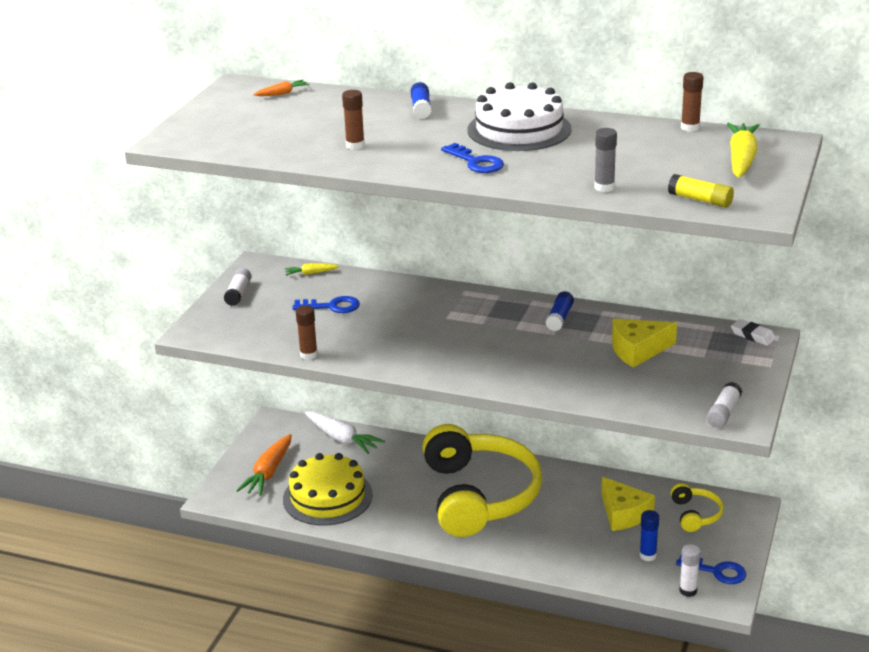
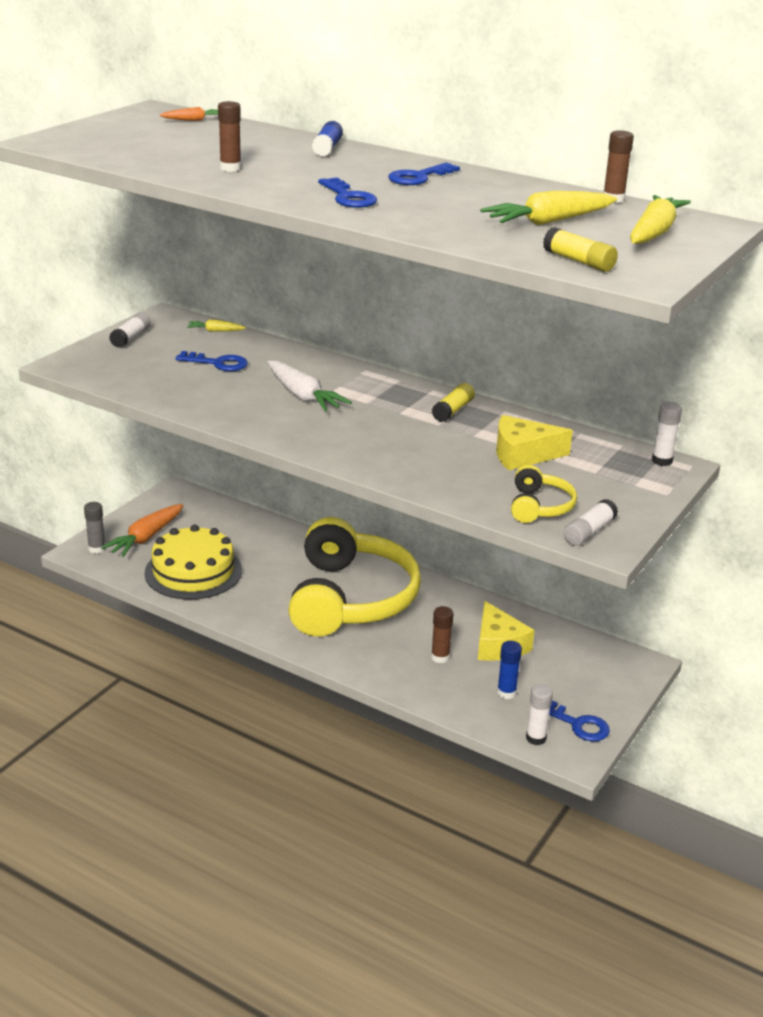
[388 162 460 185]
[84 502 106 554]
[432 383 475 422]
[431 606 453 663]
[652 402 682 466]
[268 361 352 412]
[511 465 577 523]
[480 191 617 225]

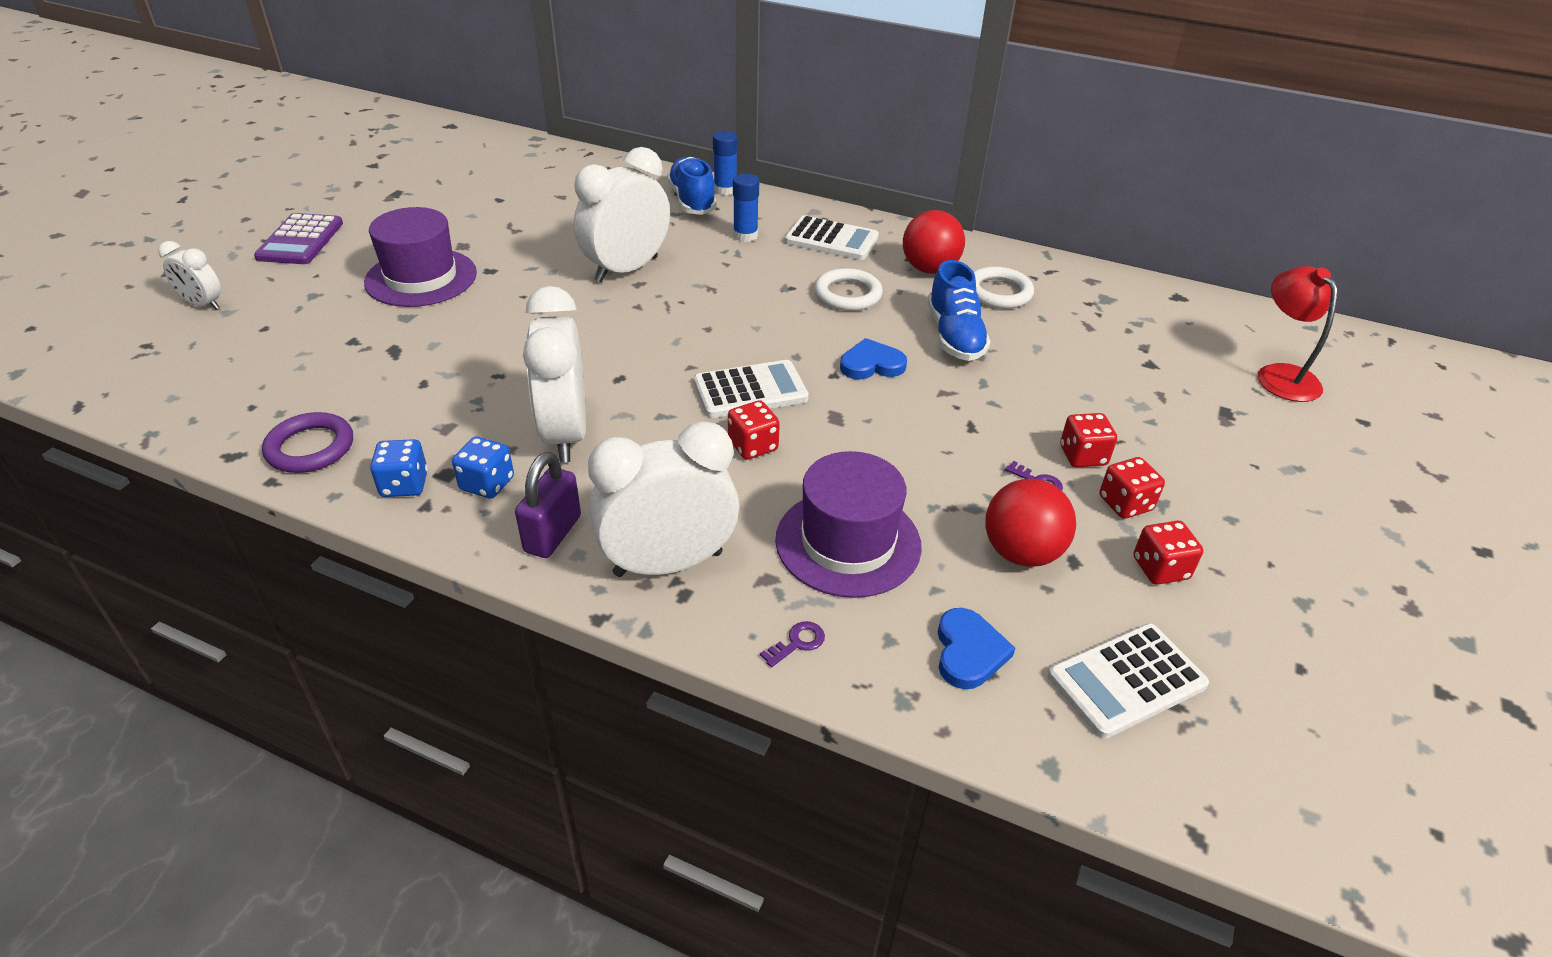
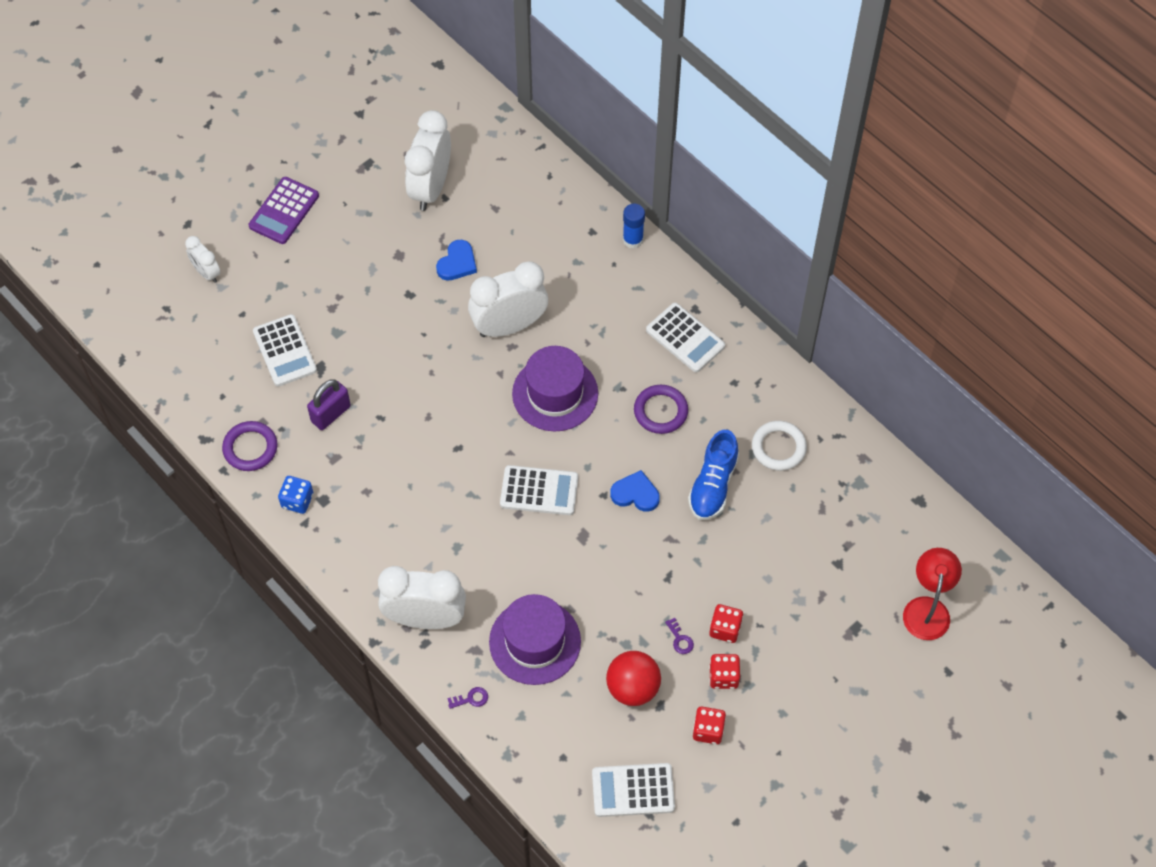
[667 157 717 215] (first image)
[733 174 759 242] (first image)
[512 346 598 431]
[903 210 965 274] (first image)
[634 385 688 434]
[405 110 451 211]
[728 400 780 460] (first image)
[452 437 514 499] (first image)
[307 379 351 430]
[436 240 477 281]
[253 314 317 387]

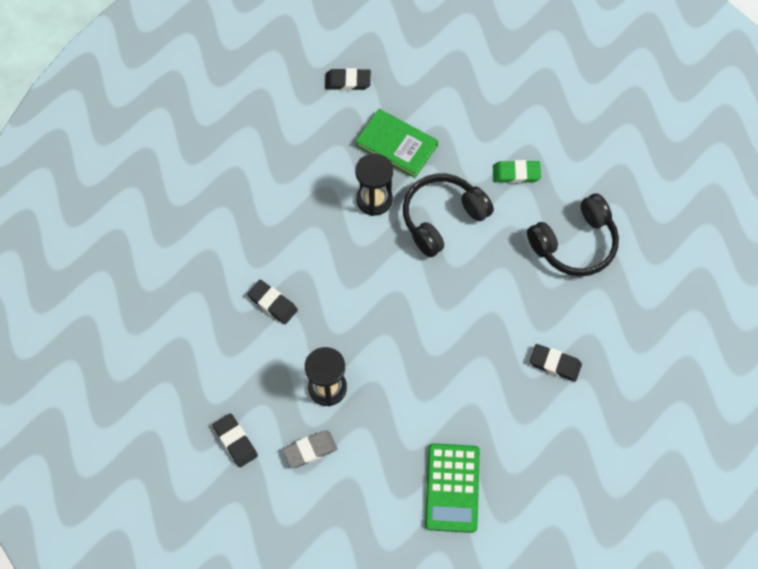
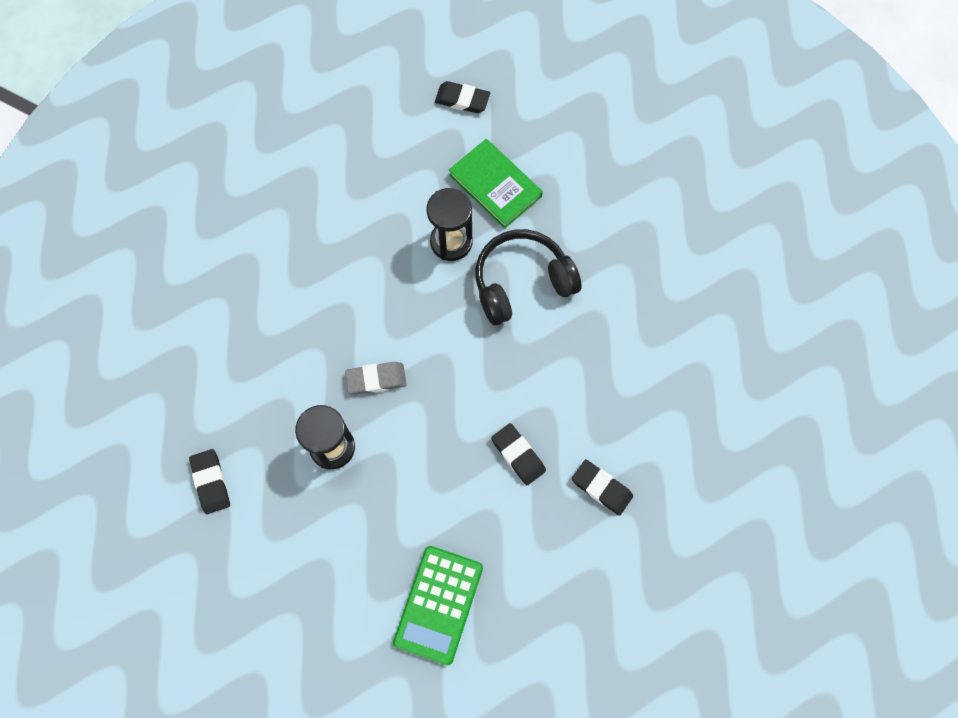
[493 160 541 183] (first image)
[527 193 619 276] (first image)
[491 423 546 485]
[345 362 407 395]

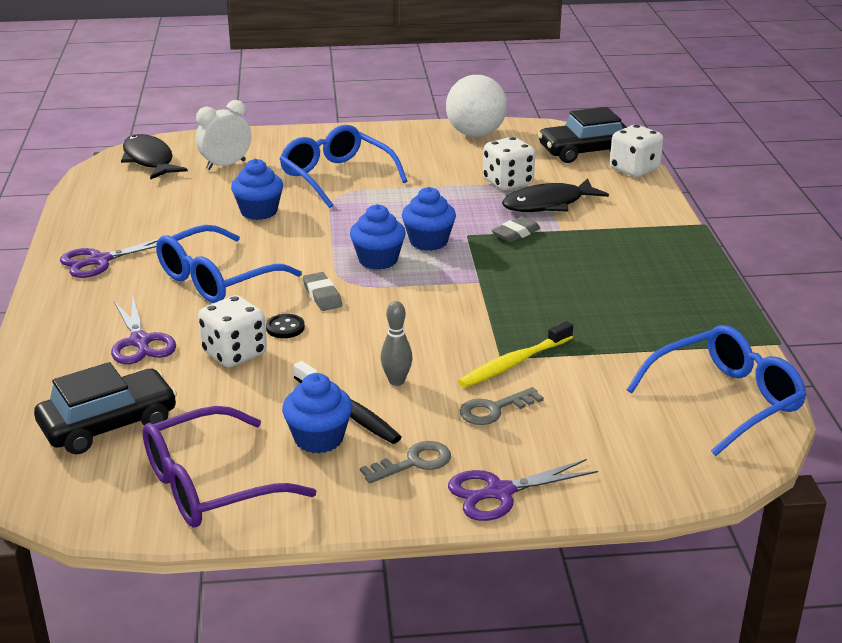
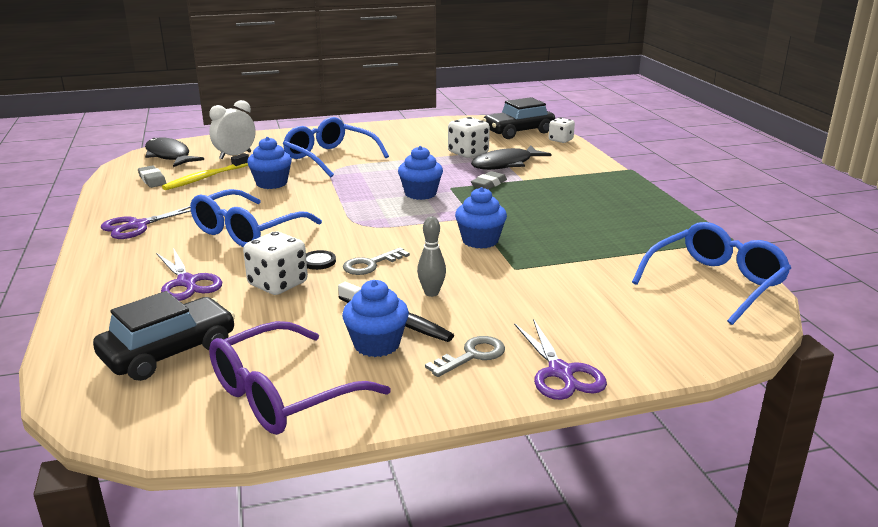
[446 75 507 137] (first image)
[549 118 575 143]
[455 187 507 249]
[138 165 166 188]
[162 153 249 190]
[343 247 410 275]
[514 319 607 400]

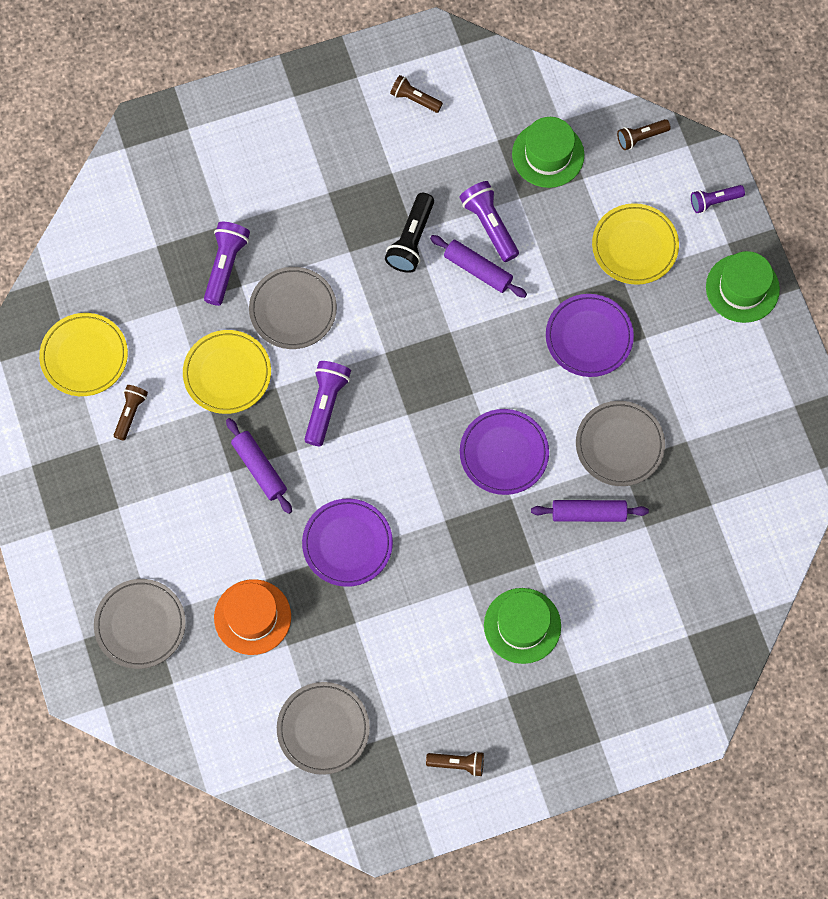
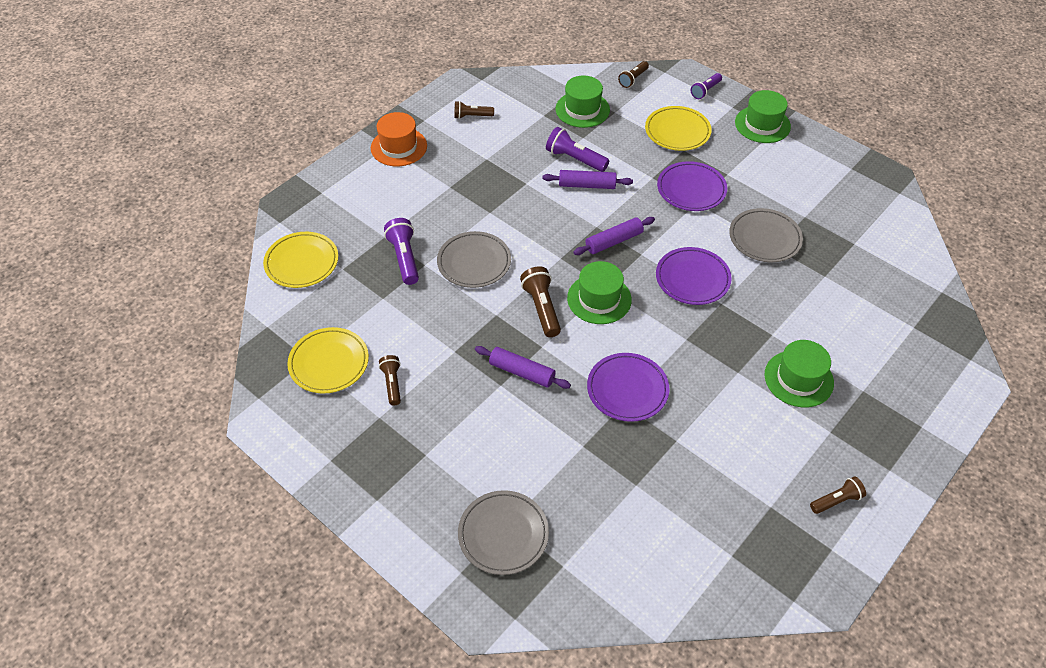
[385 193 434 273] (first image)
[263 232 338 288]
[520 266 561 337]
[573 217 655 255]
[371 112 427 166]
[277 682 370 775] (first image)
[567 261 632 324]

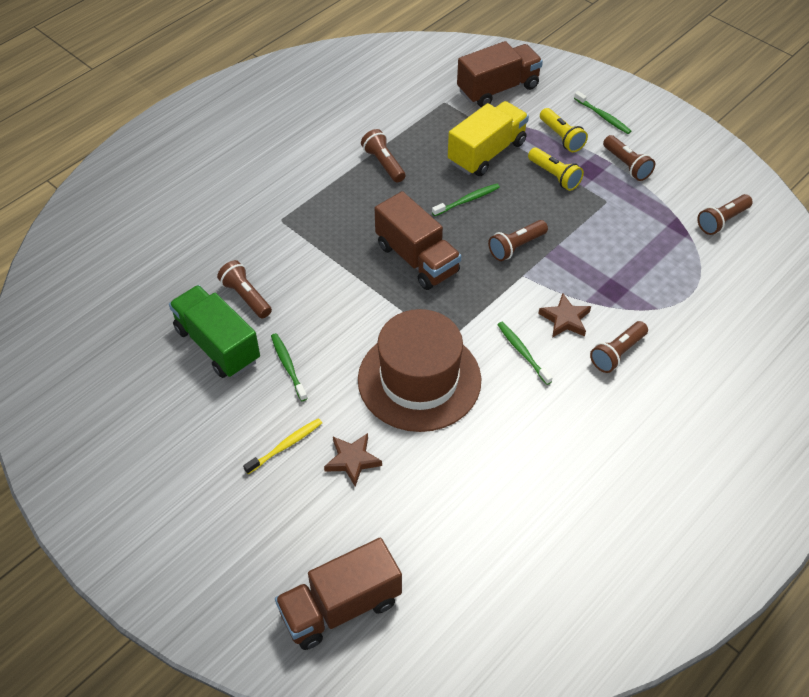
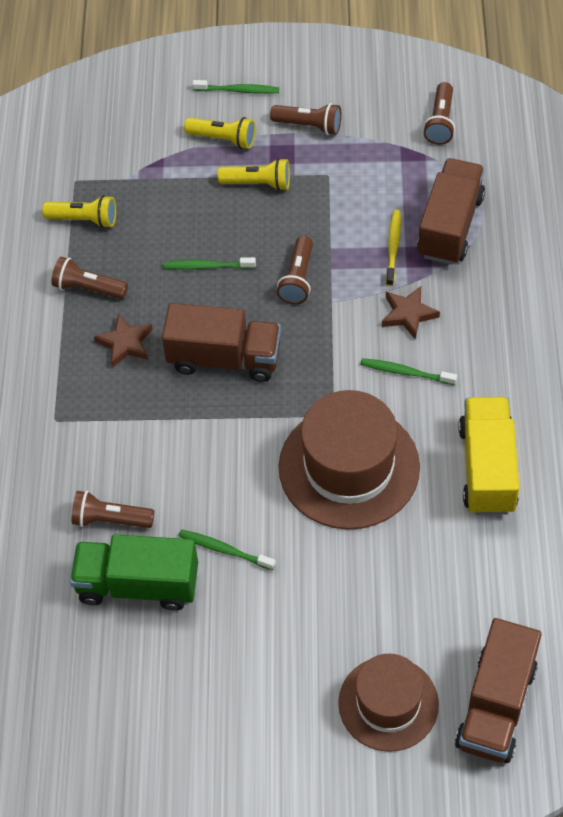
[417 158 485 264]
[458 397 520 515]
[163 257 256 270]
[590 321 648 373] (first image)
[386 210 401 286]
[94 314 153 368]
[42 195 116 228]
[338 654 439 752]

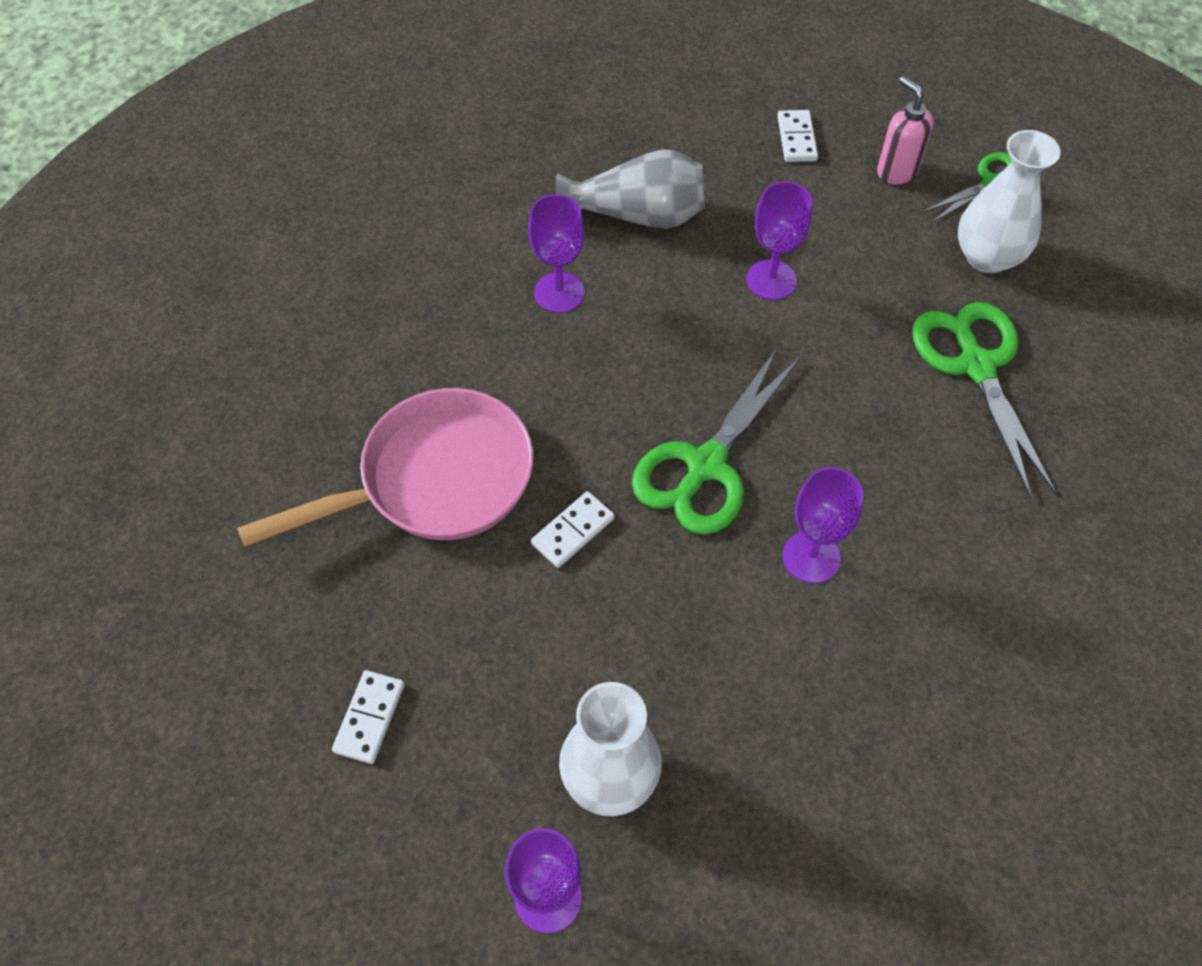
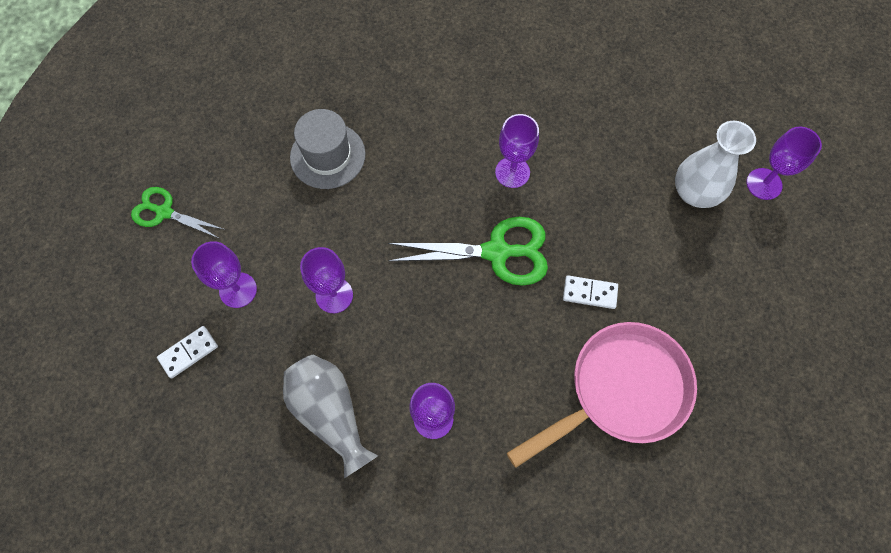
[877 76 934 184] (first image)
[958 130 1060 273] (first image)
[290 109 365 189]
[507 322 697 468]
[332 670 405 764] (first image)
[191 241 257 308]

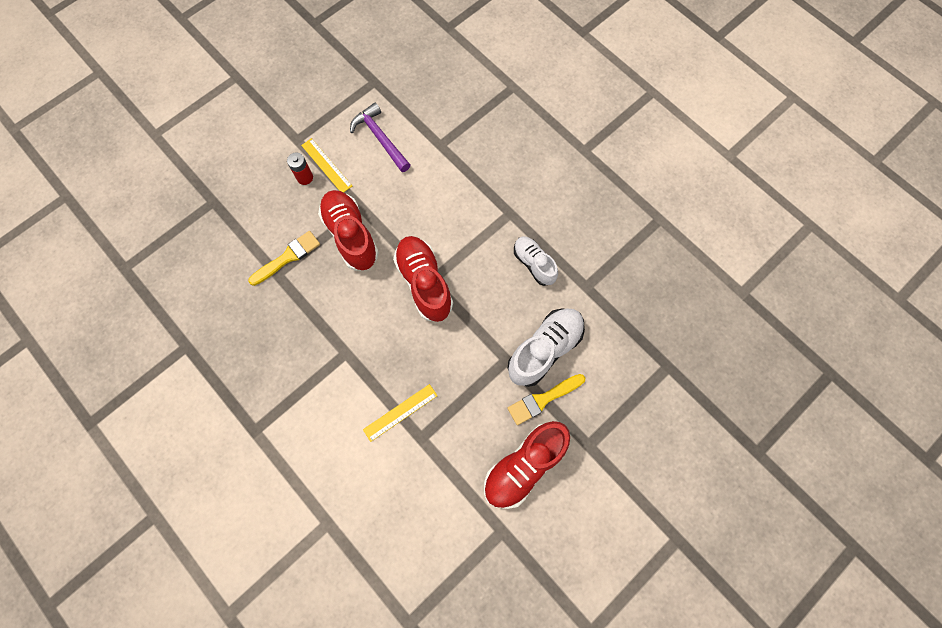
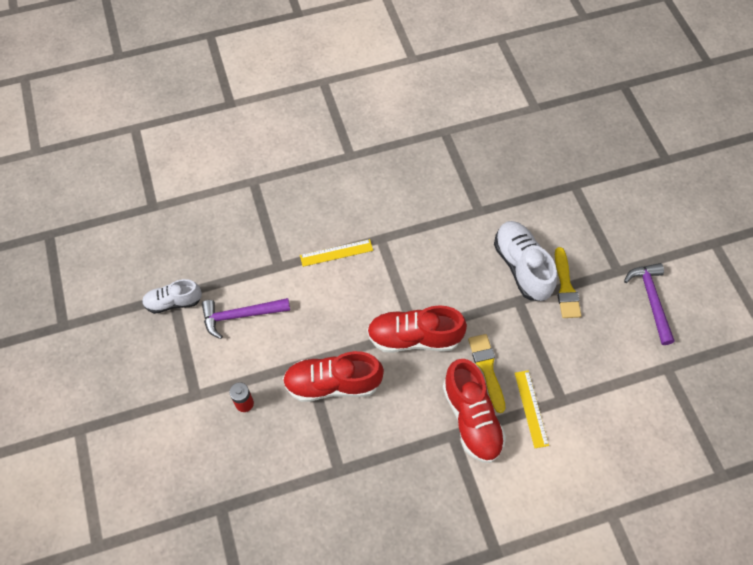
[300 239 373 267]
[468 334 506 413]
[142 279 202 314]
[443 359 506 463]
[624 263 675 345]

